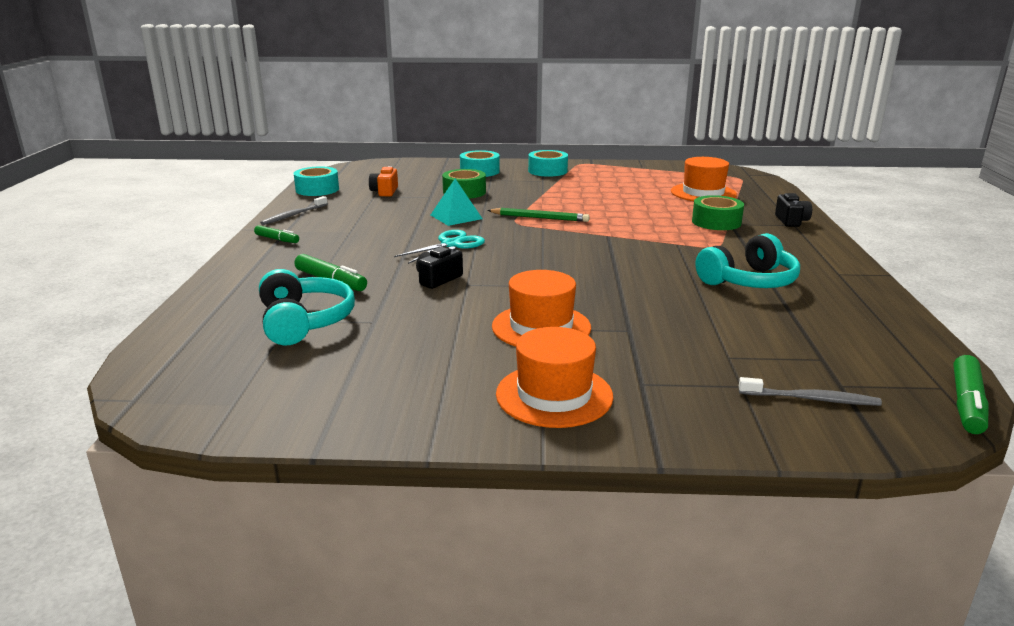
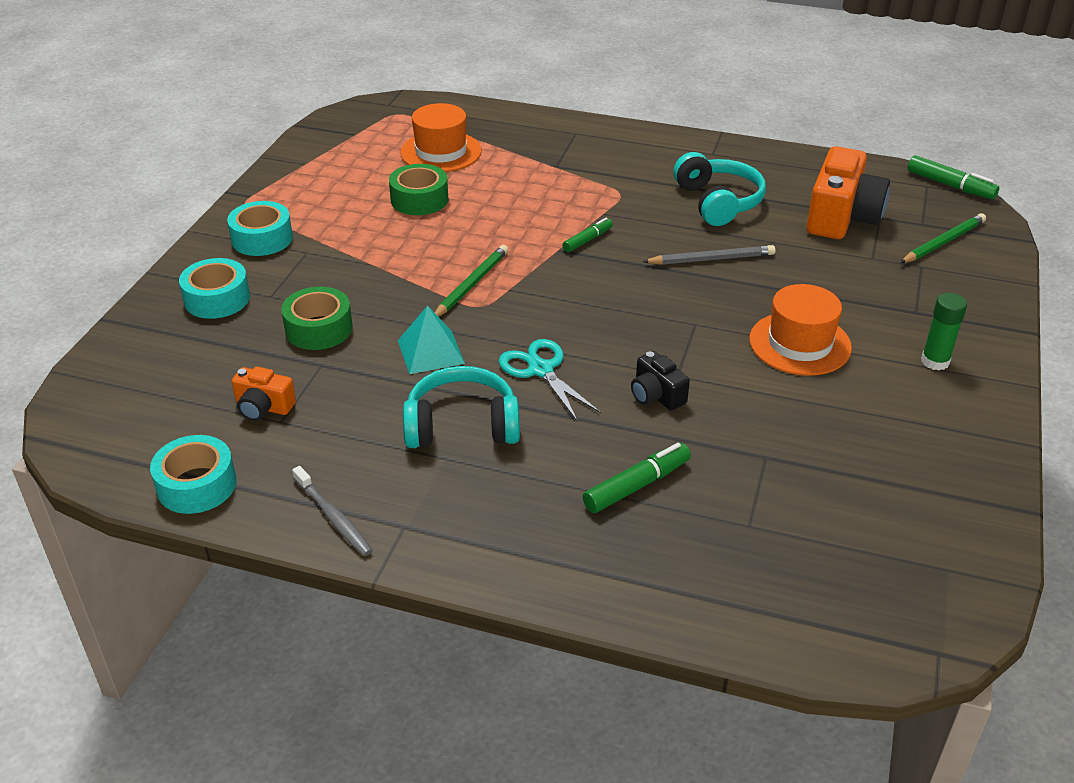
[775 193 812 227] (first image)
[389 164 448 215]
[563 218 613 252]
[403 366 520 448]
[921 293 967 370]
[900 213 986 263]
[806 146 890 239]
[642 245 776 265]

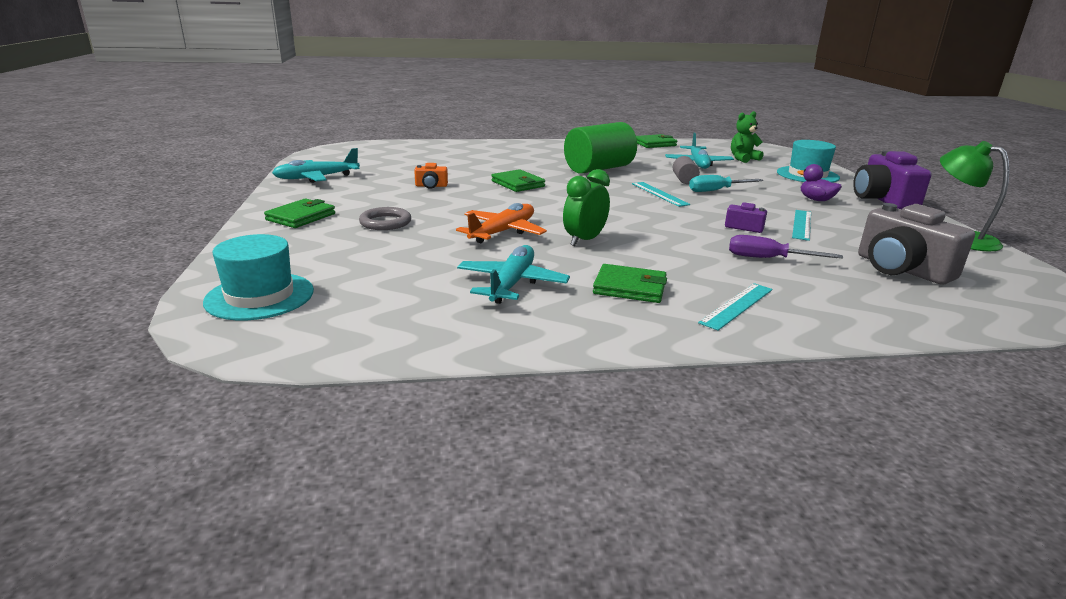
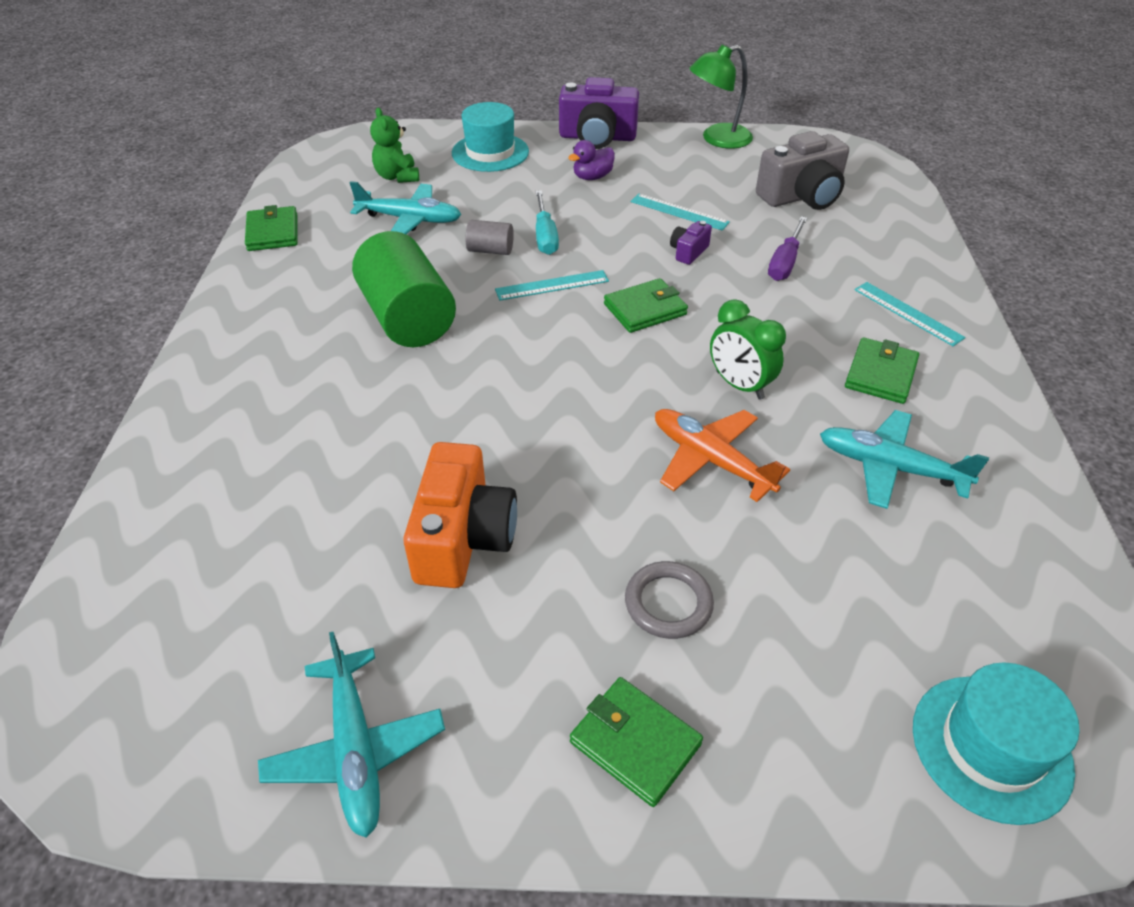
[403 442 517 588]
[604 278 688 333]

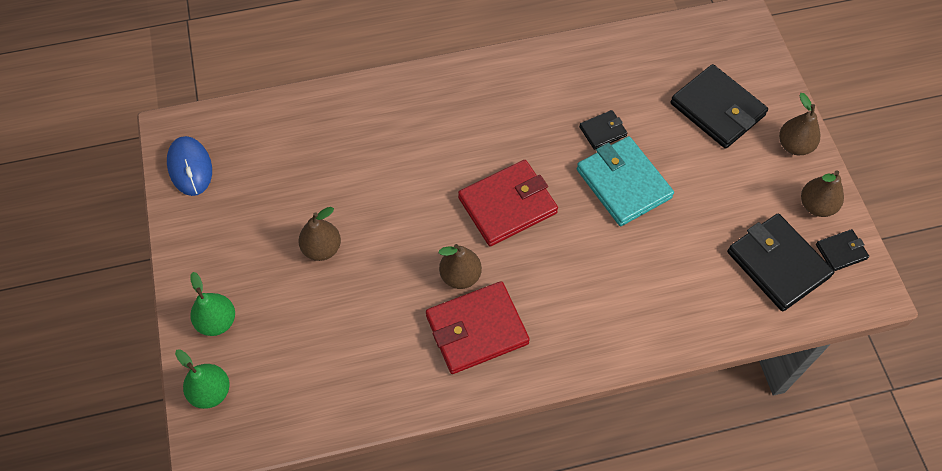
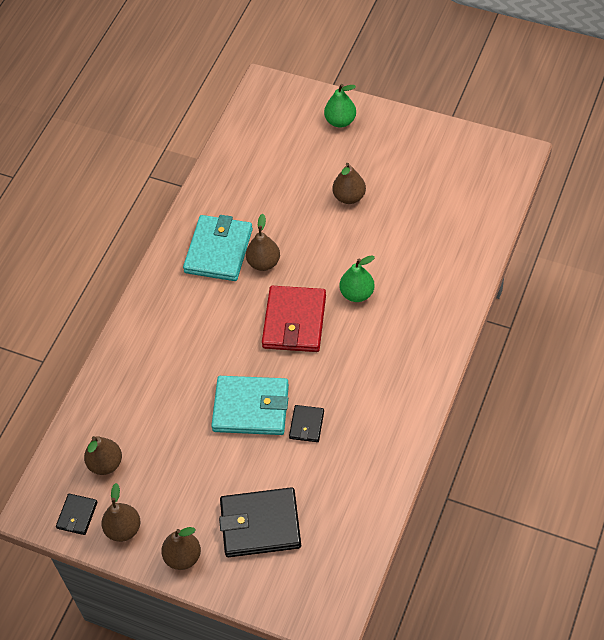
[167 136 212 196] (first image)
[84 436 122 475]
[183 215 253 281]
[339 255 375 302]

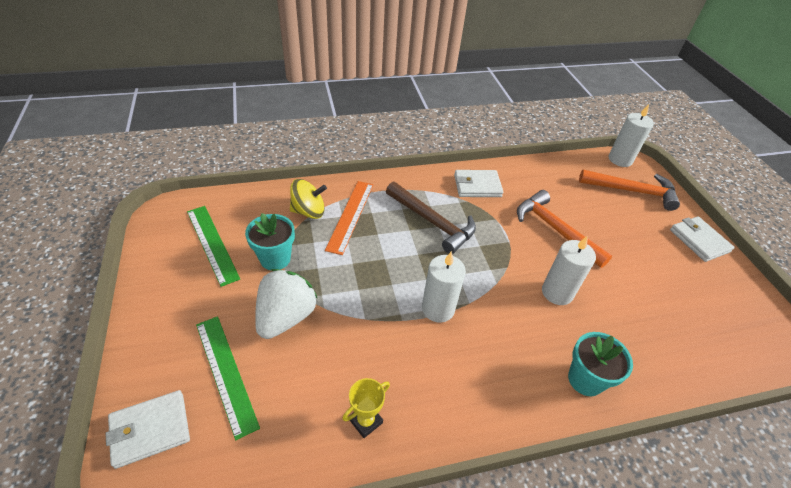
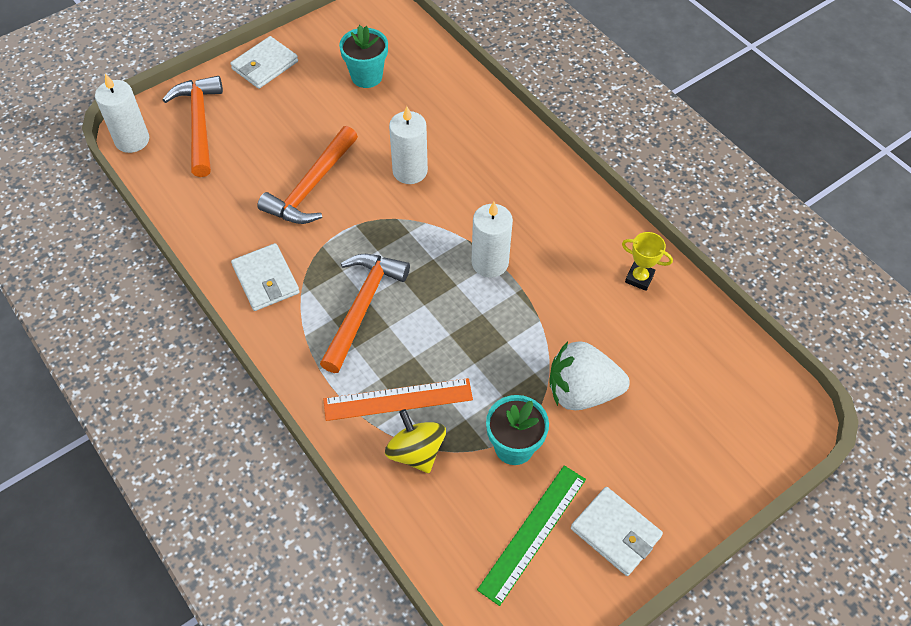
[320 254 410 373]
[196 316 260 440] (first image)
[339 25 388 88]
[571 487 663 576]

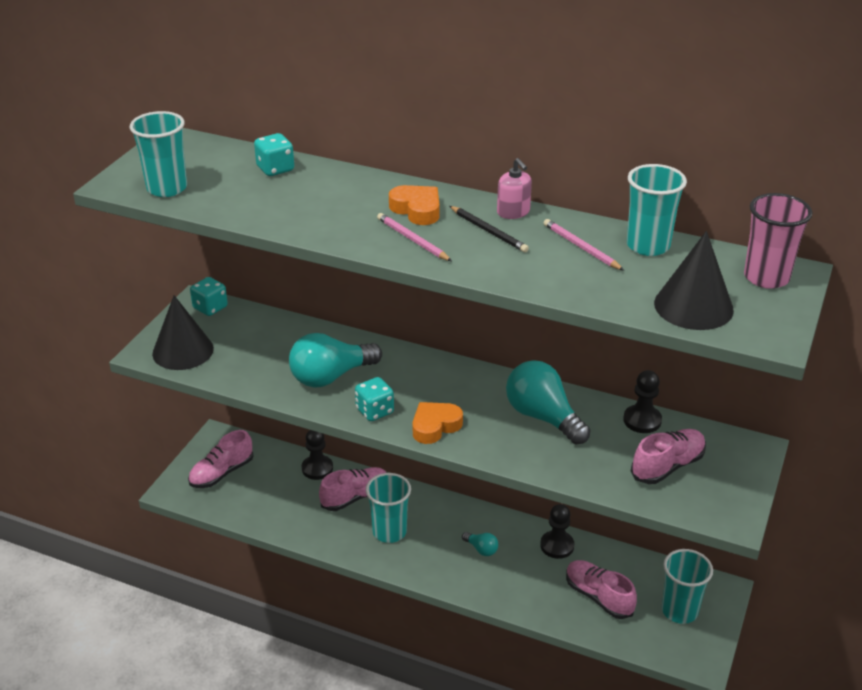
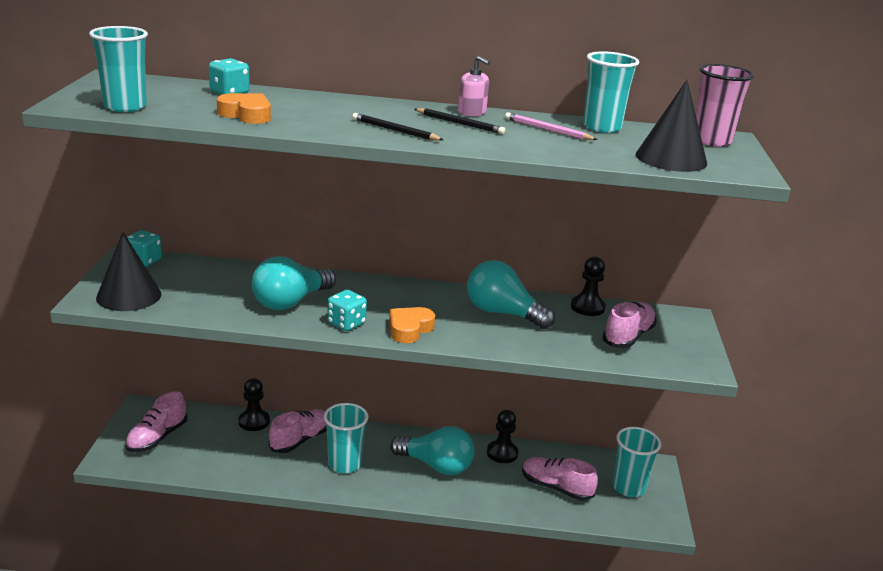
[217 93 271 124]
[352 113 444 140]
[390 426 475 475]

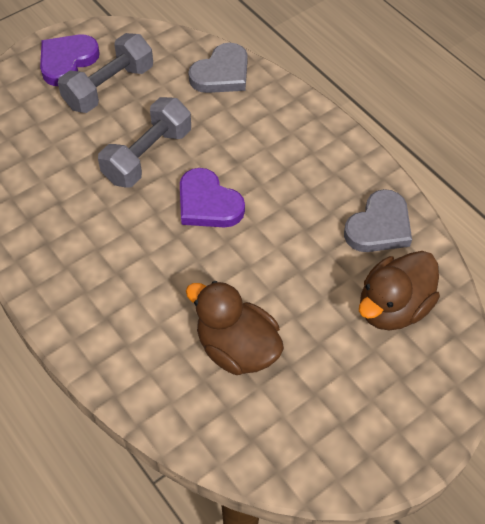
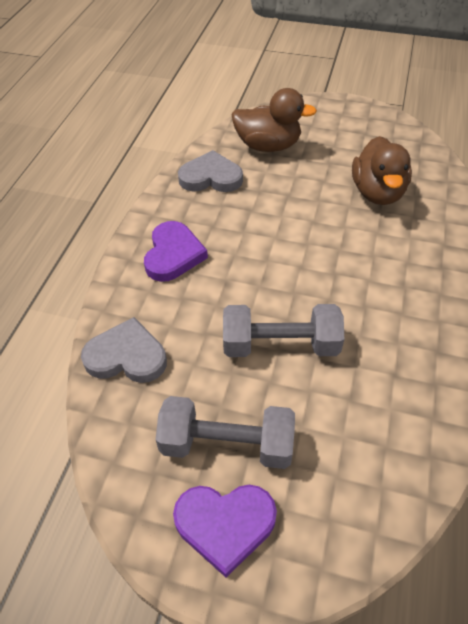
[144 221 208 282]

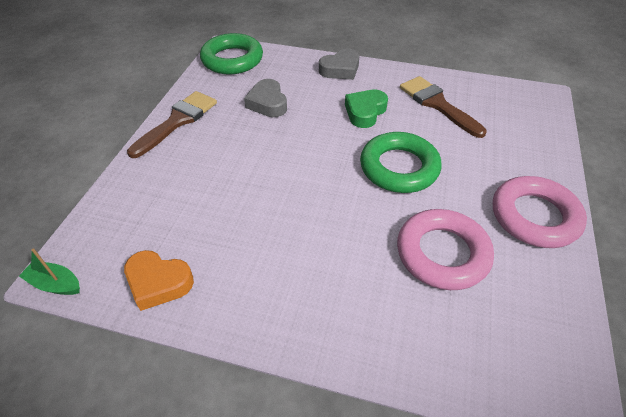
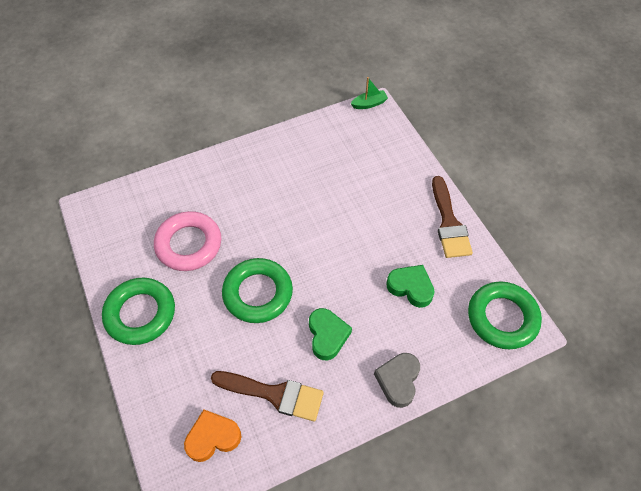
[386 265 435 308]
[102 278 175 345]
[184 410 241 462]

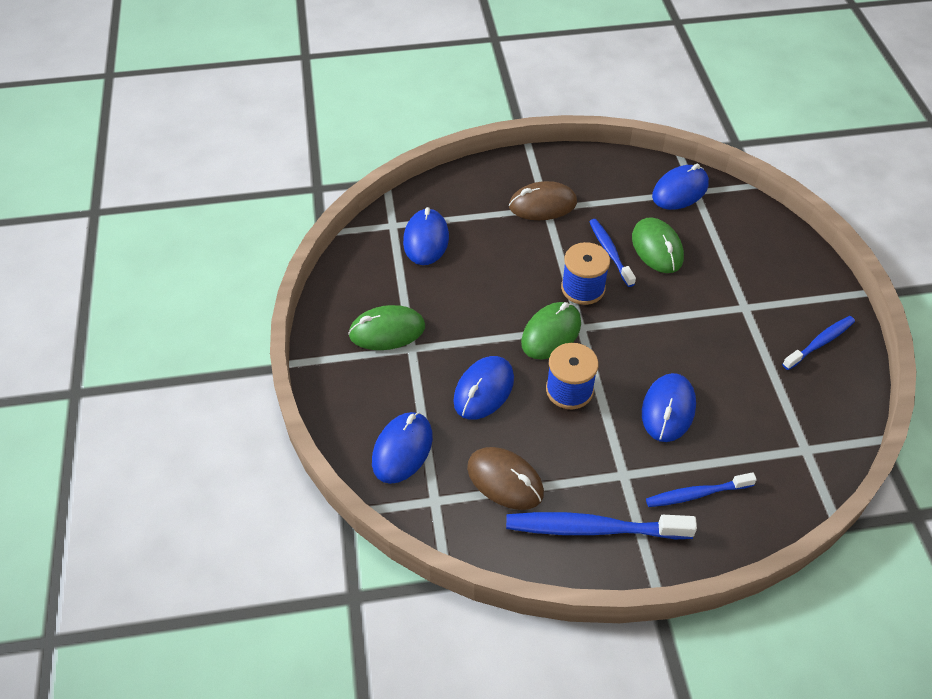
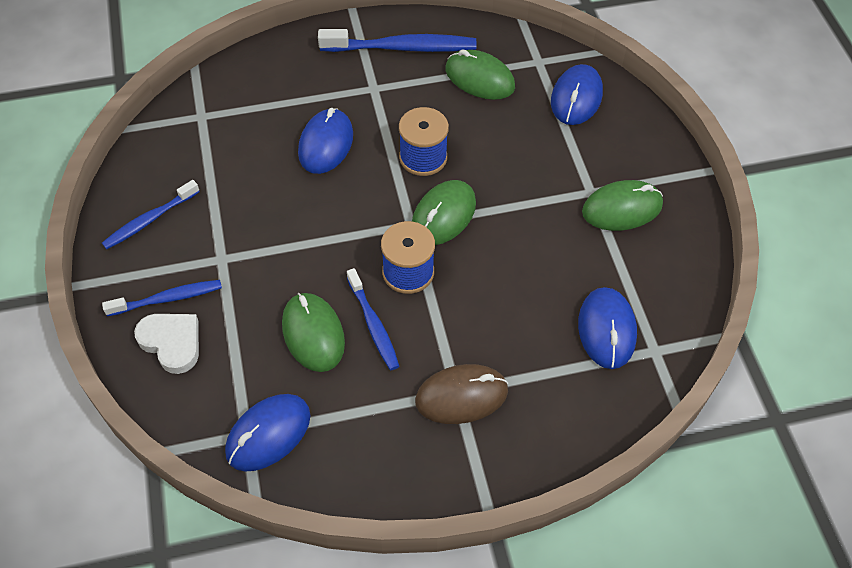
[453 356 514 420] (first image)
[445 49 515 100]
[102 280 222 316]
[134 314 199 374]

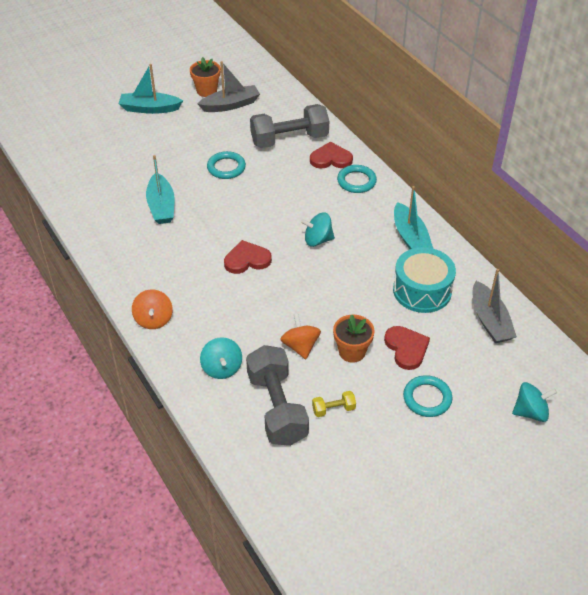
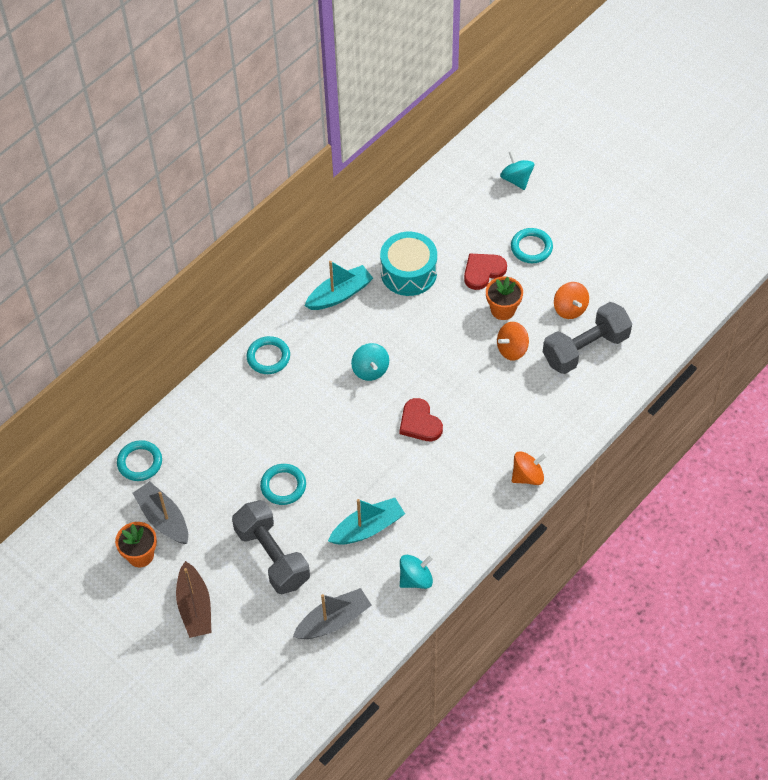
[176 561 211 638]
[232 500 310 594]
[310 142 353 169] (first image)
[293 588 372 639]
[400 555 433 589]
[554 282 589 319]
[117 440 162 481]

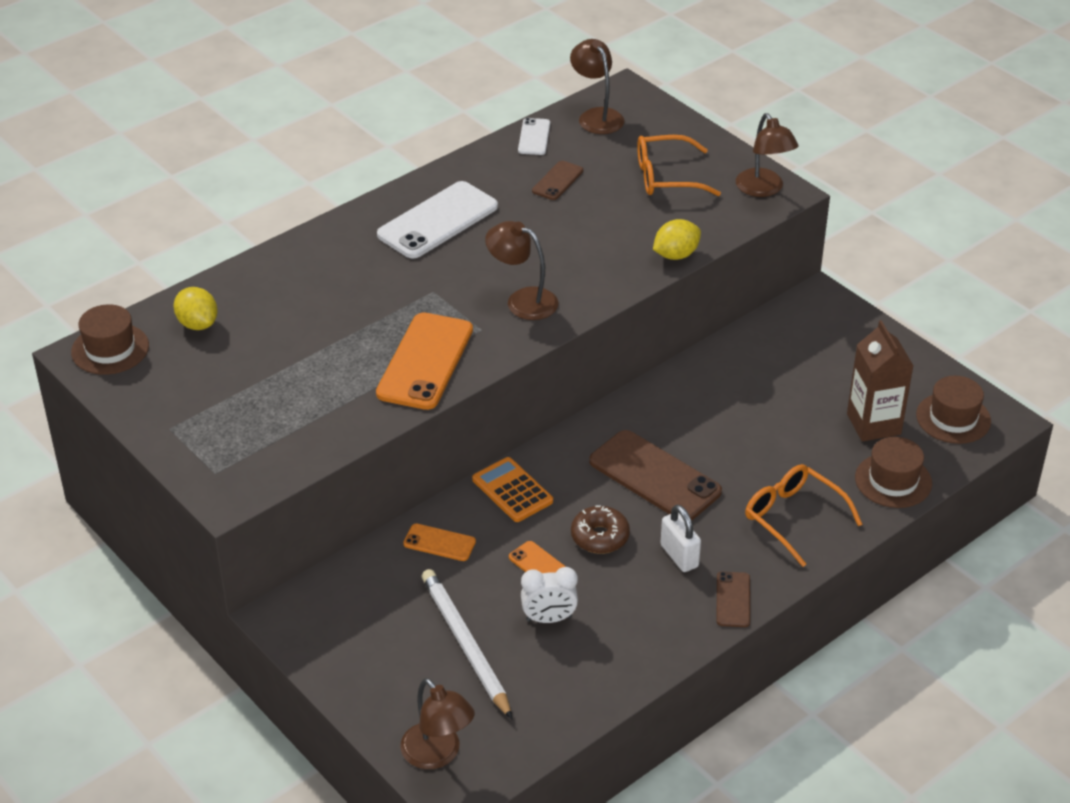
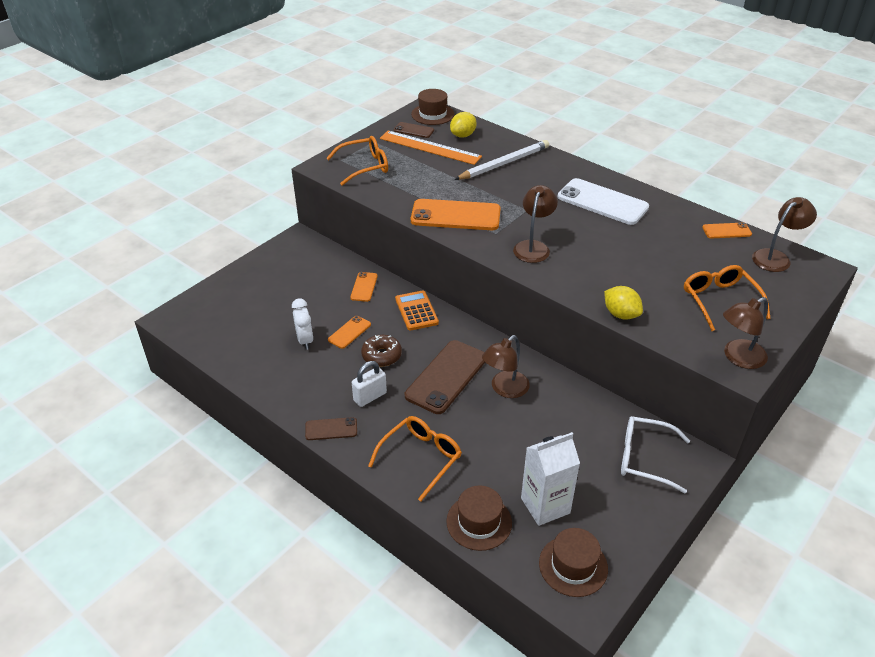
[702 222 752 239]
[394 122 434 138]
[521 432 580 526]
[395 290 439 331]
[454 140 549 180]
[482 335 530 398]
[380 131 482 165]
[326 136 388 186]
[621 416 690 494]

